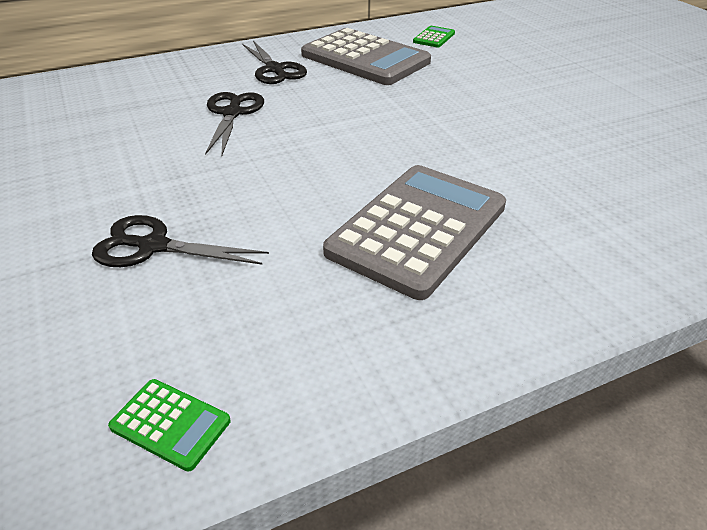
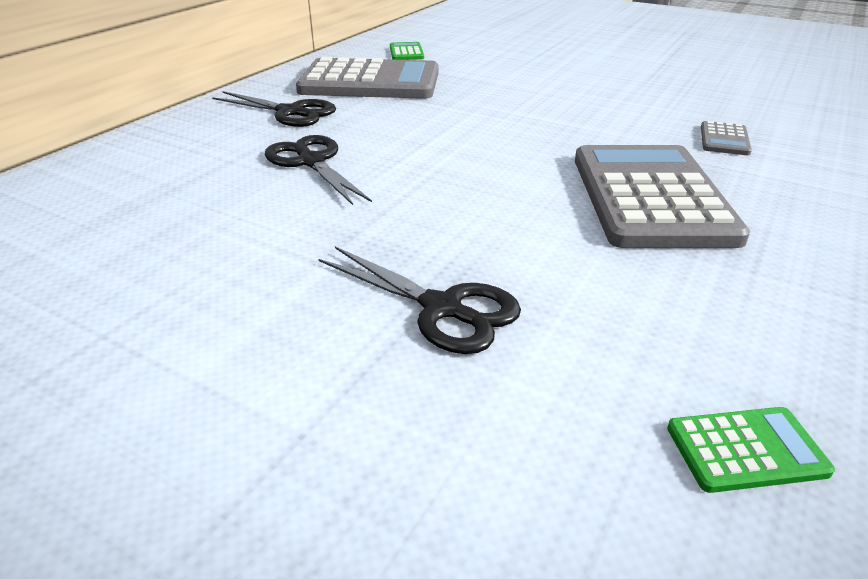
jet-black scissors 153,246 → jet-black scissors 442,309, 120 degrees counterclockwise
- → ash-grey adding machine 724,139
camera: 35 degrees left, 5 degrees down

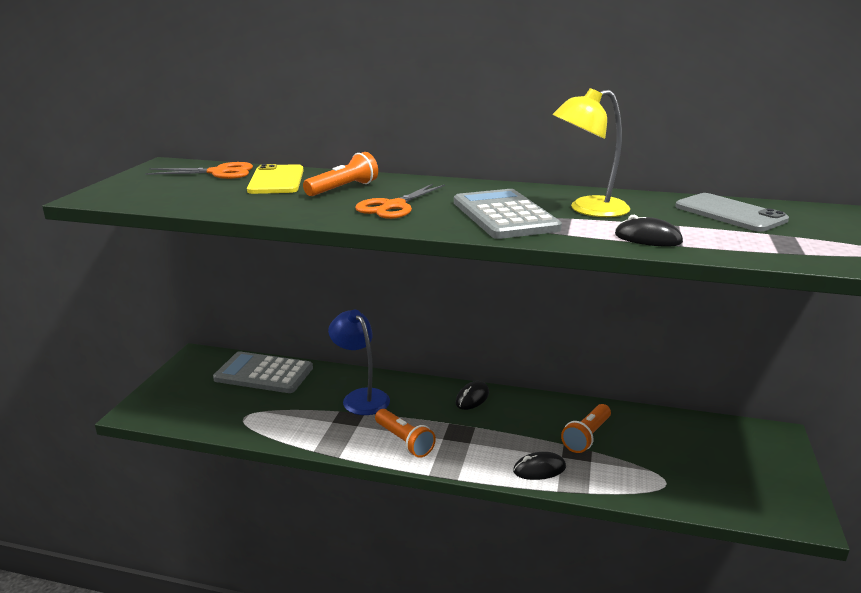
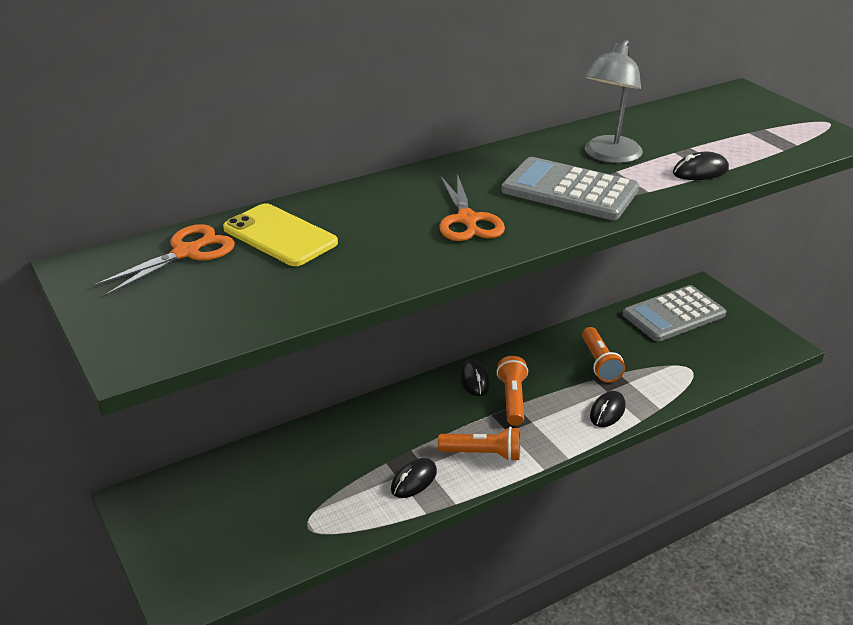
- → jet-black PC mouse 414,480
bright orange torch 343,189 → bright orange torch 512,399, relocated
golden lamp 588,209 → ash-grey lamp 608,156
ash-grey adding machine 264,374 → ash-grey adding machine 674,314, relocated
blue lamp 361,397 → -
ash-grey smartphone 730,213 → -
camera: 45 degrees left, 10 degrees up

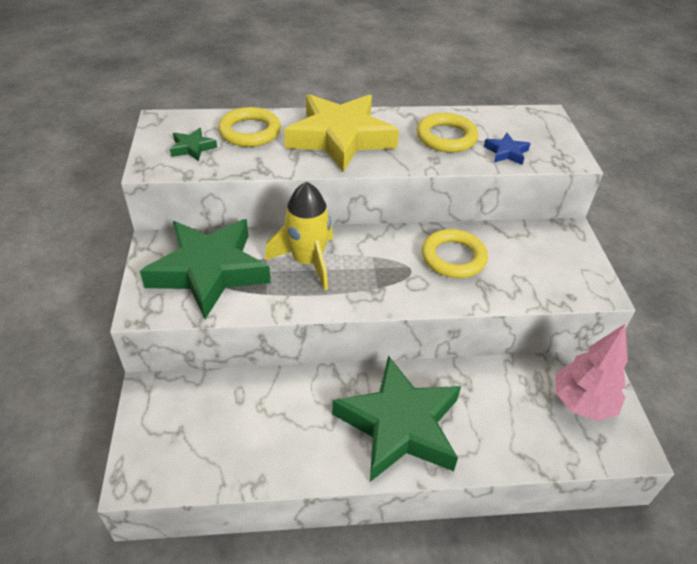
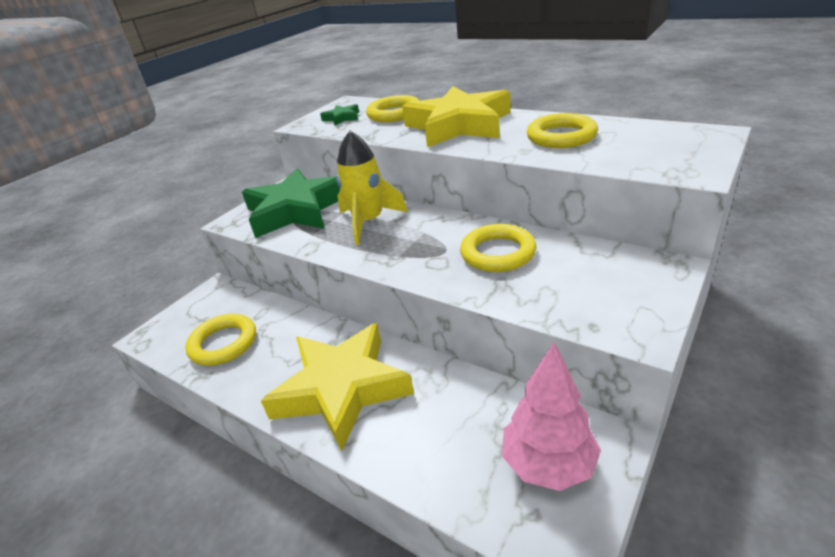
- → golden torus 223,343
leaf-green star shape 400,425 → golden star shape 341,389
blue star shape 506,152 → -
camera: 45 degrees right, 10 degrees down

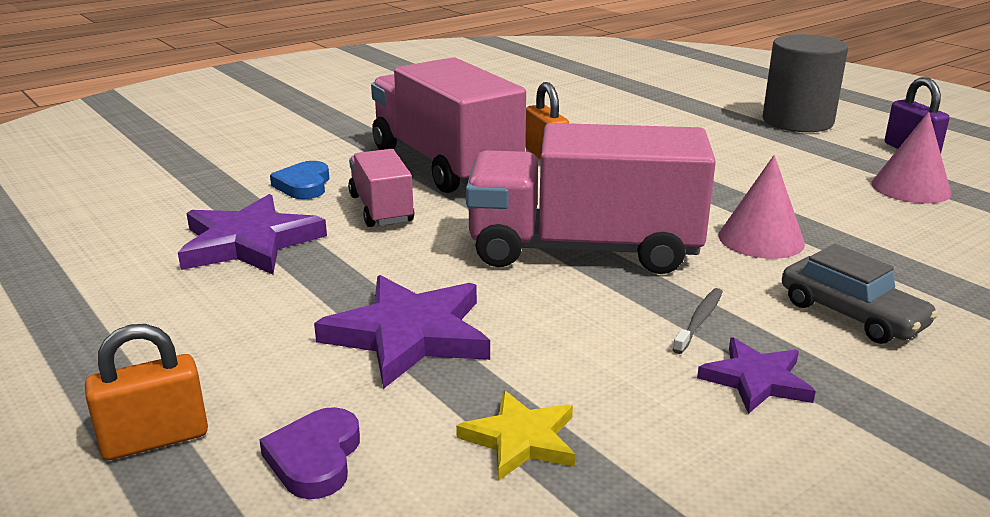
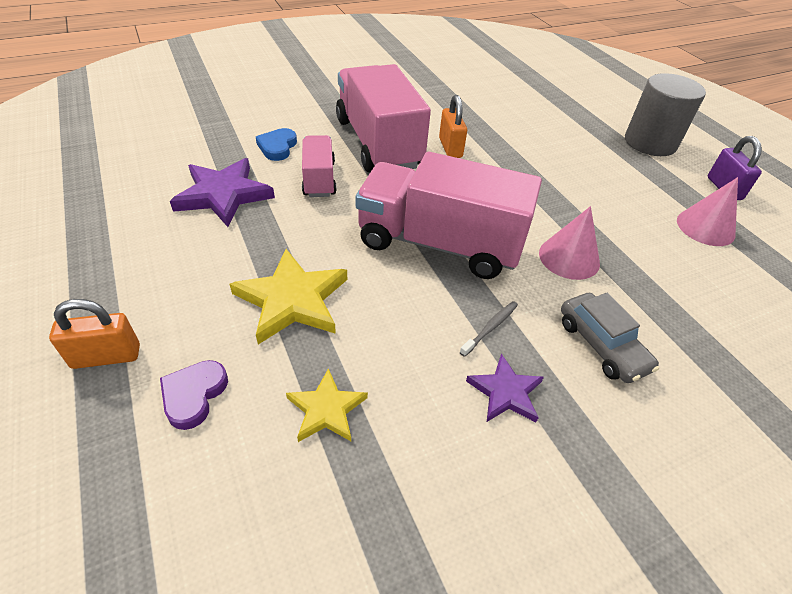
violet star shape 409,335 → golden star shape 292,300
camera: 10 degrees right, 20 degrees up

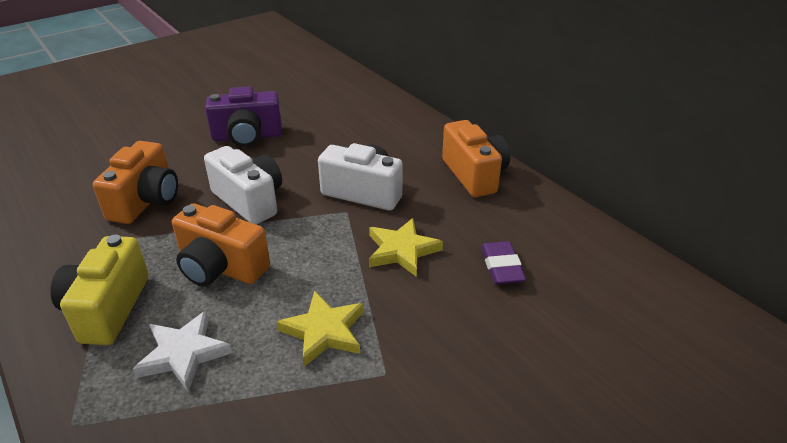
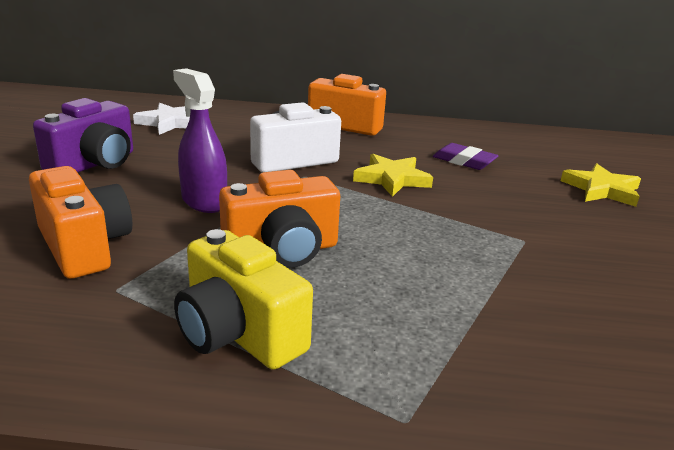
white star shape 183,354 → white star shape 170,123, relocated
white compact camera 249,200 → violet spray cleaner 204,201
golden star shape 324,331 → golden star shape 601,190, relocated
camera: 50 degrees left, 10 degrees down

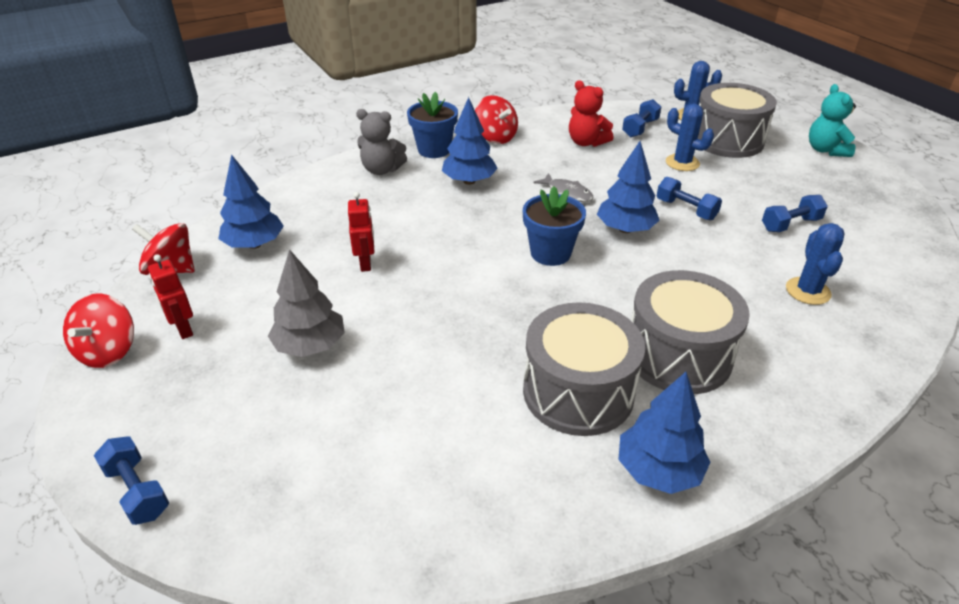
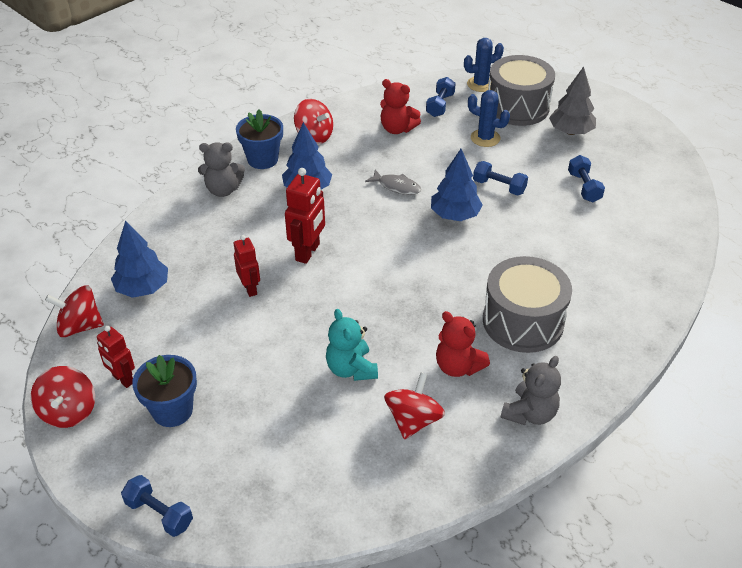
blue plant pot 550,253 → blue plant pot 172,410, relocated
- → red robot figure 308,252
teal teddy 826,150 → teal teddy 351,369, relocated
- → red toy top 413,420
ash-grey drum 578,392 → red teddy 458,366
blue fir tree 658,470 → ash-grey teddy 530,413
ash-grey fir tree 310,345 → ash-grey fir tree 570,131, relocated
blue free weight 790,224 → blue free weight 584,187, 60 degrees counterclockwise
blue prickly plant 808,291 → -
camera: 15 degrees left, 5 degrees up

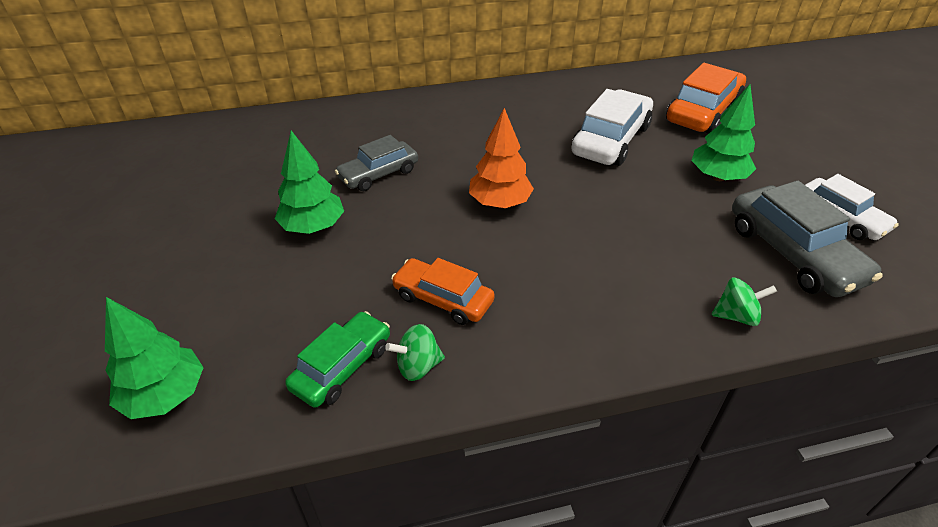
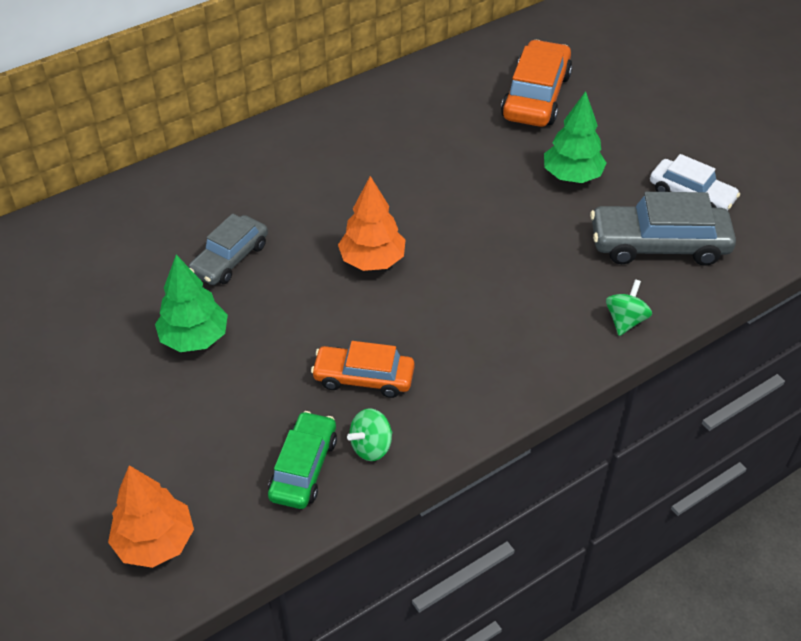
leaf-green fir tree 165,395 → bright orange fir tree 155,542
ash-grey car 793,253 → ash-grey car 658,244, 135 degrees clockwise
leaf-green toy top 736,316 → leaf-green toy top 625,320, 45 degrees counterclockwise
white car 611,140 → -
camera: 20 degrees left, 5 degrees up

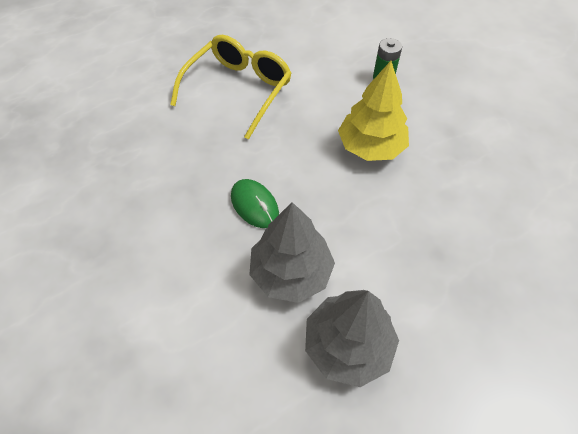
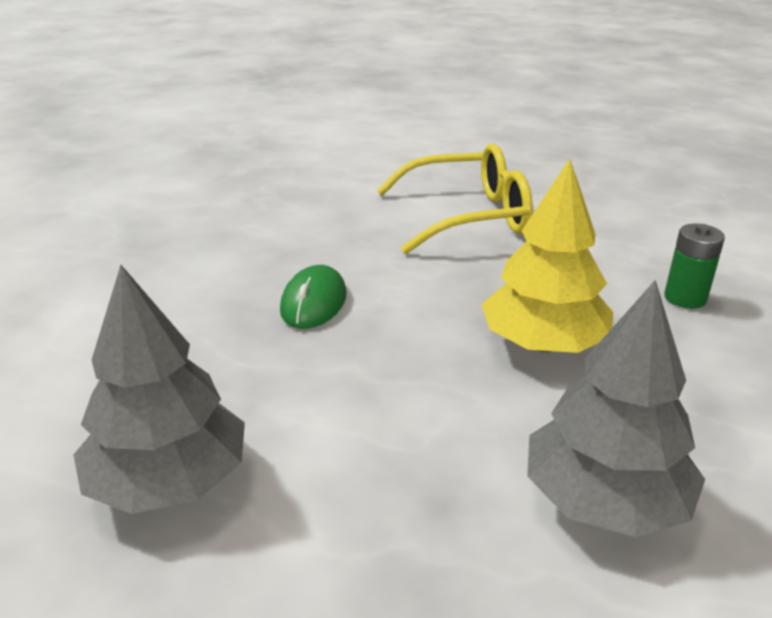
ash-grey fir tree 291,272 → ash-grey fir tree 604,500, relocated
camera: 50 degrees right, 25 degrees down

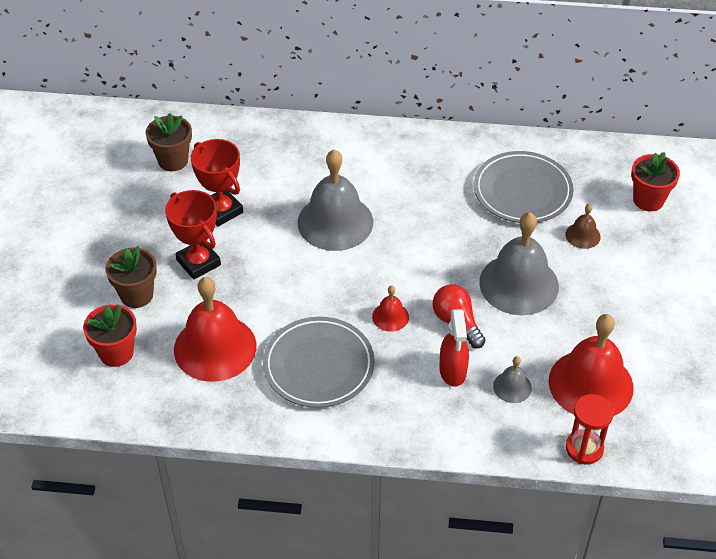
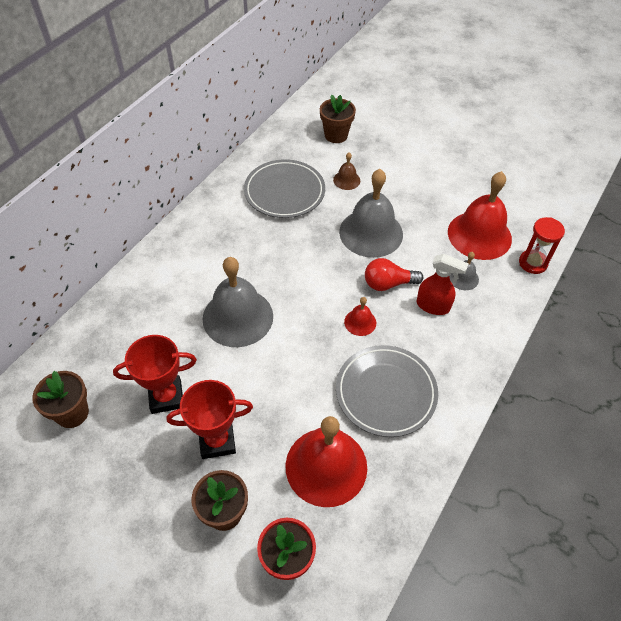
red plant pot 648,200 → brown plant pot 336,135
camera: 65 degrees left, 5 degrees up

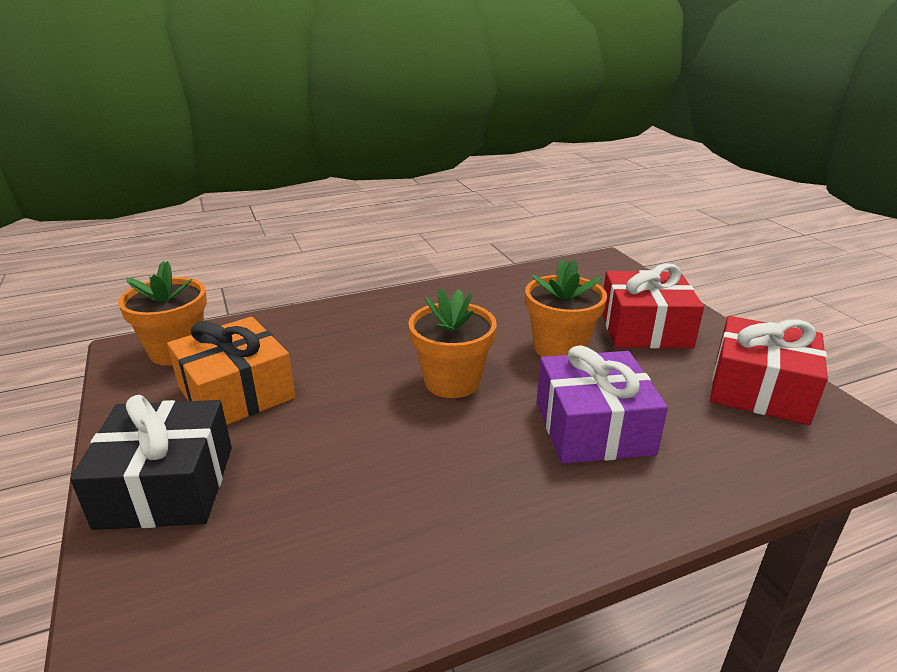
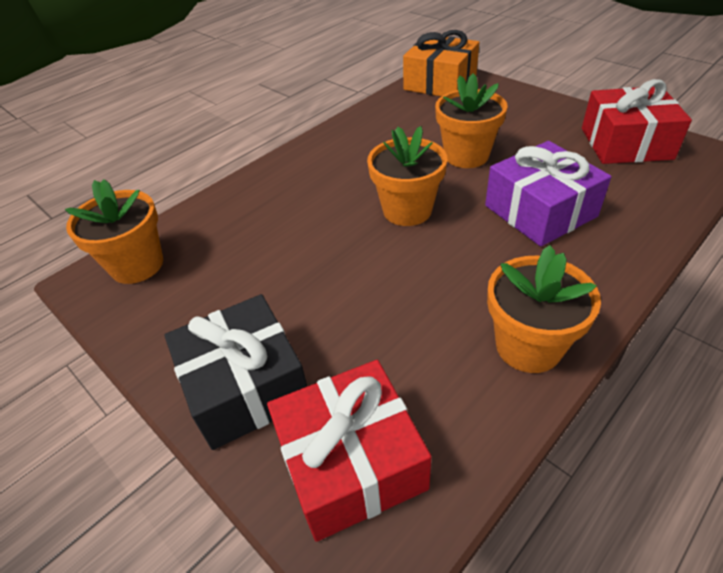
red present 645,328 → red present 351,462, relocated
bright orange present 236,392 → bright orange present 440,82, relocated
- → bright orange plant pot 528,346
camera: 20 degrees left, 15 degrees up

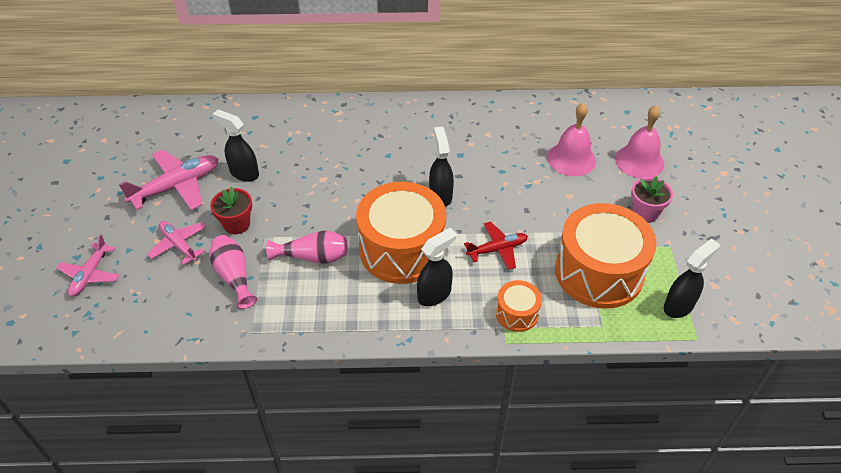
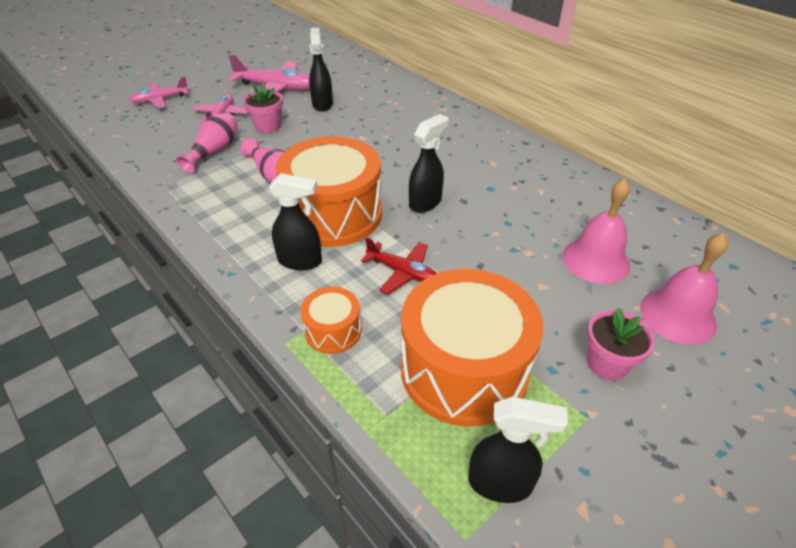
red plant pot 236,224 → rose-pink plant pot 268,126
camera: 50 degrees right, 5 degrees down

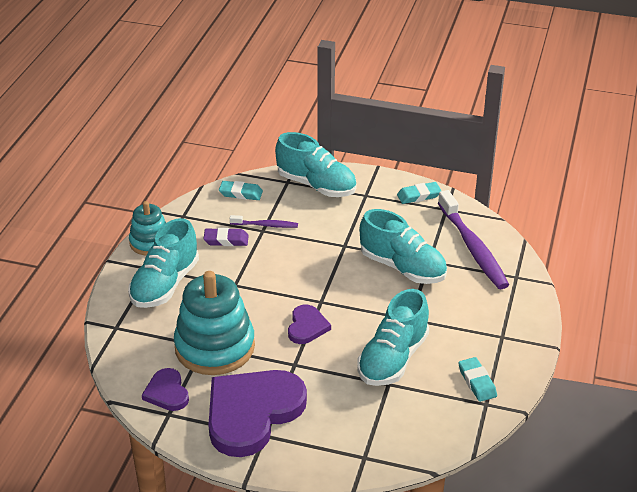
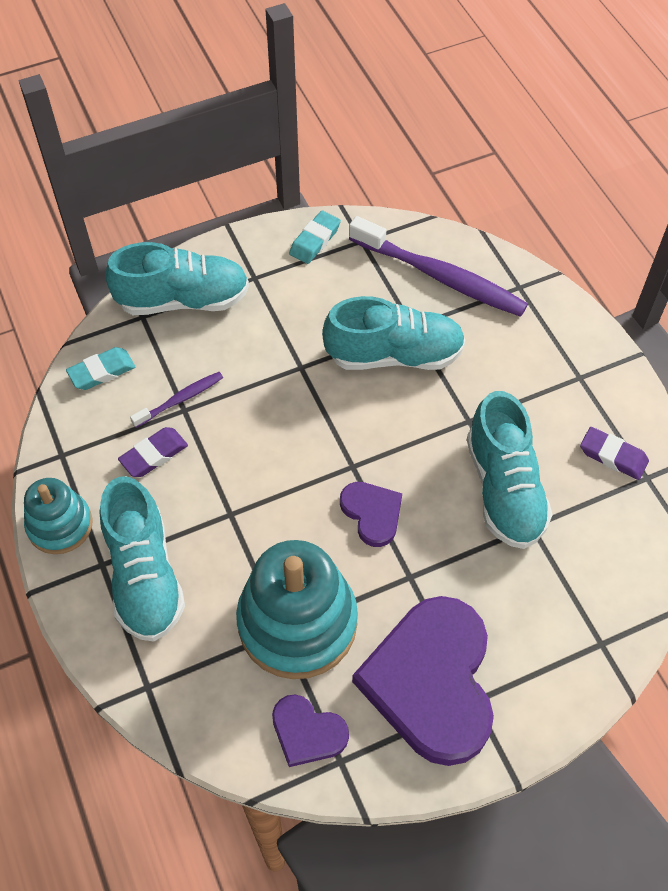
teal pencil eraser 477,382 → violet pencil eraser 613,456
camera: 40 degrees left, 20 degrees up

